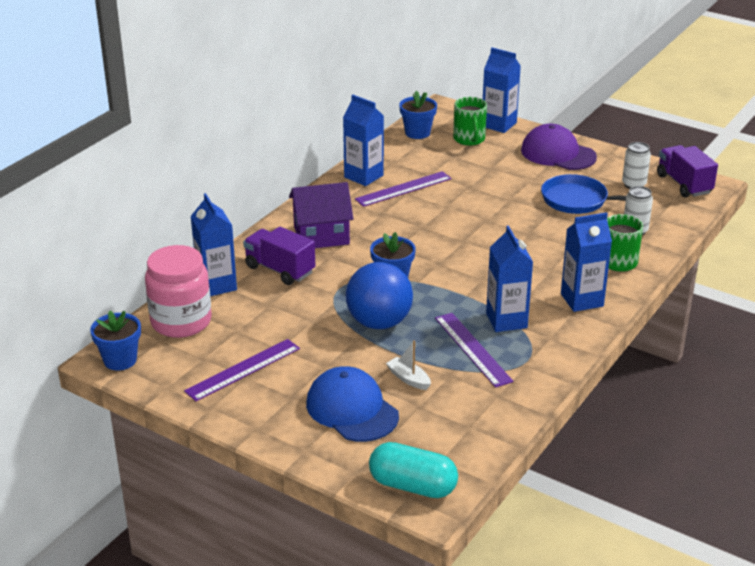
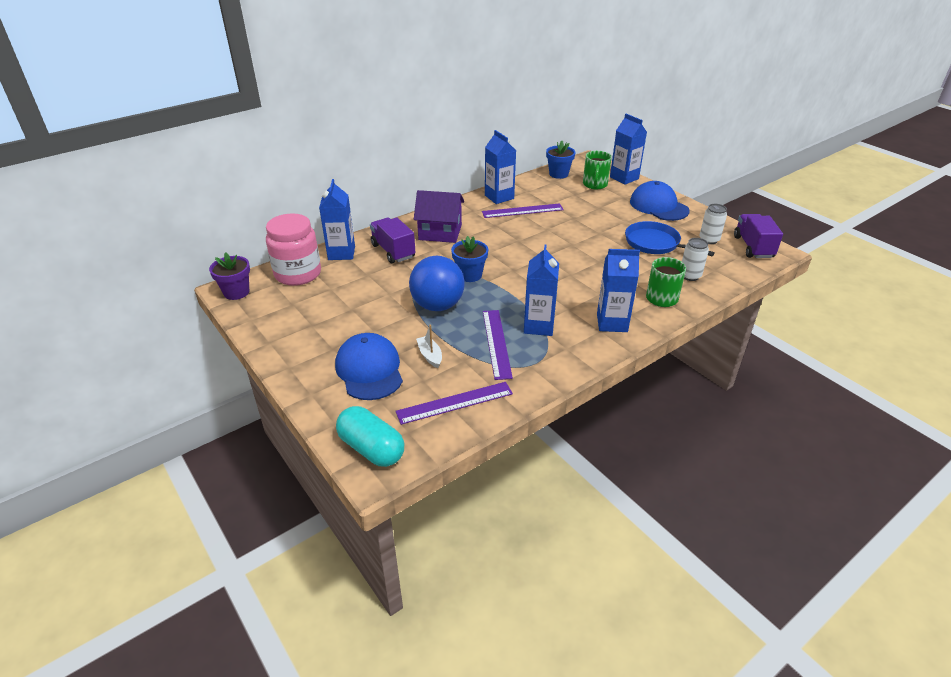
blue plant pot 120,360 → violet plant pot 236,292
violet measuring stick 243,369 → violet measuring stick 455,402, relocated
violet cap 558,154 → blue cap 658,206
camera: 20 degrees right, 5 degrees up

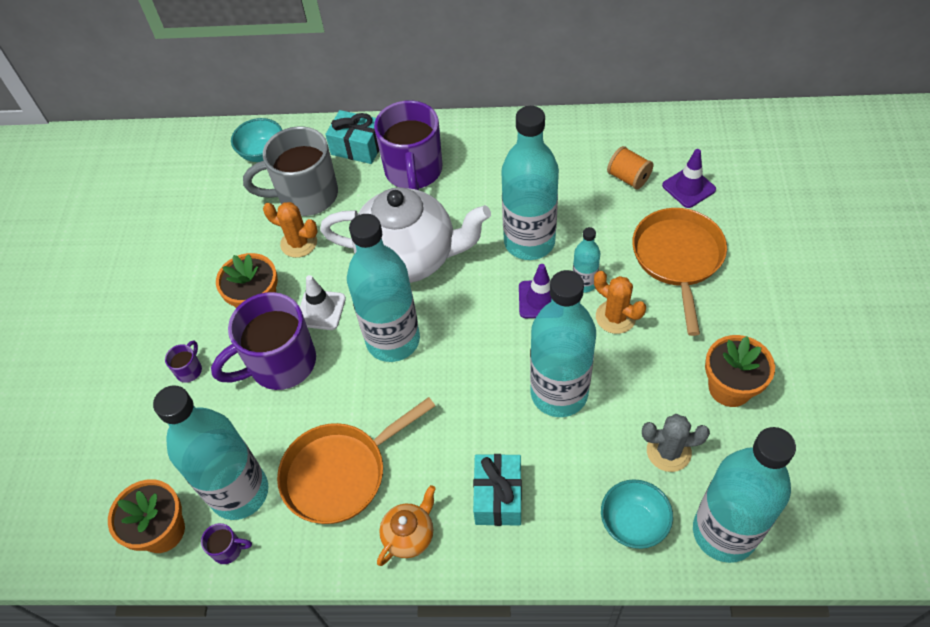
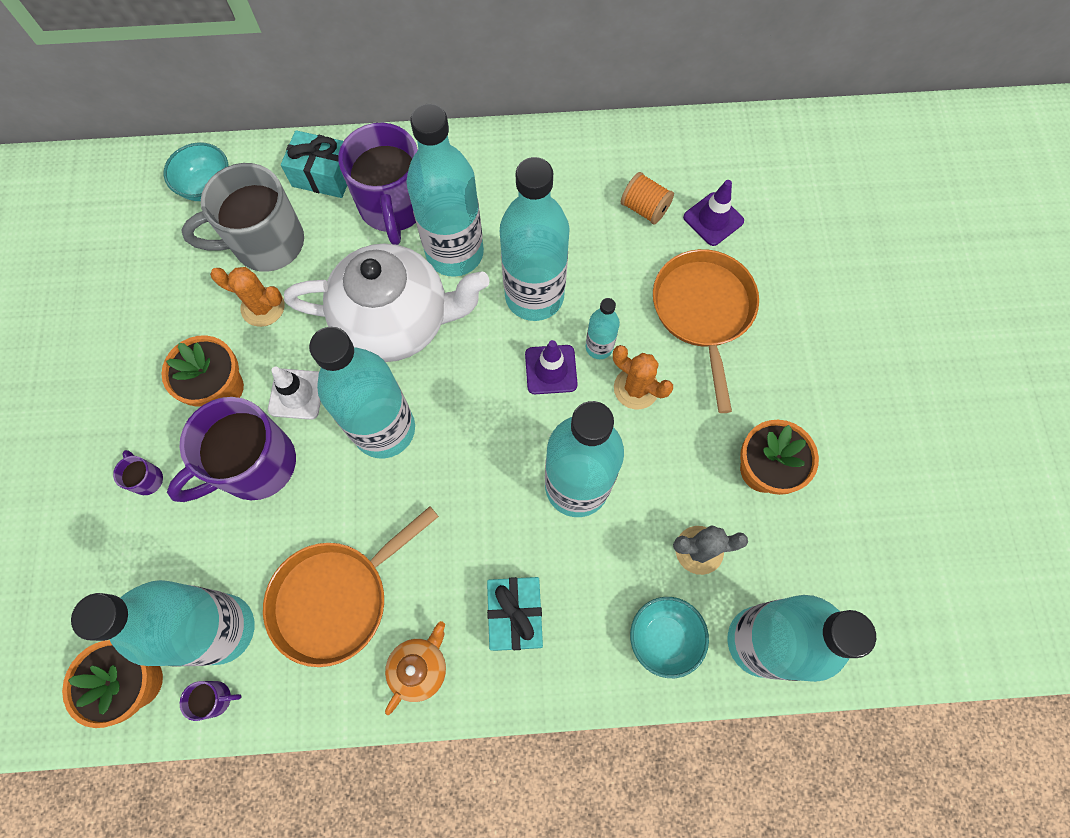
violet tea mug 189,370 → violet tea mug 147,479, 45 degrees counterclockwise
- → teal flask 455,253
camera: 10 degrees left, 15 degrees up

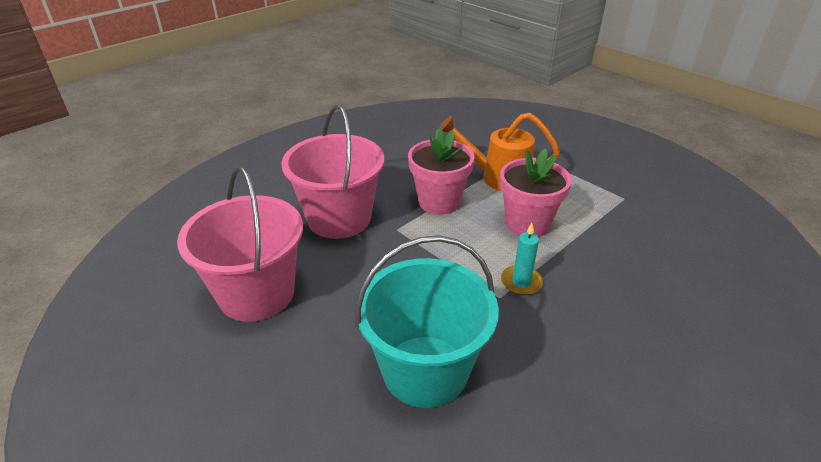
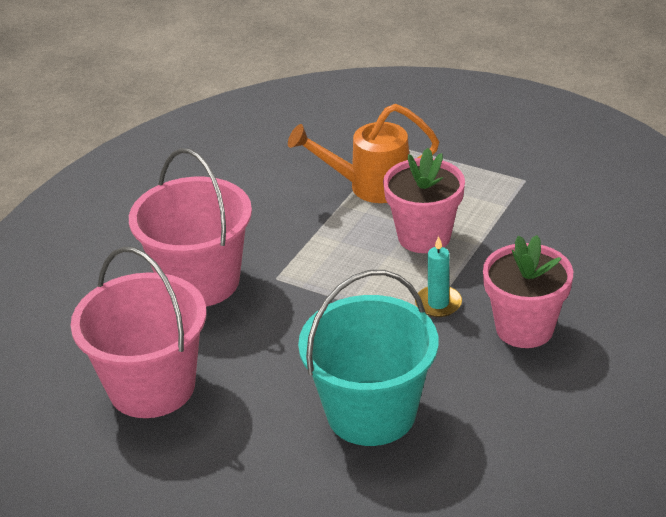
rose-pink plant pot 439,202 → rose-pink plant pot 524,328, relocated
camera: 15 degrees left, 0 degrees up

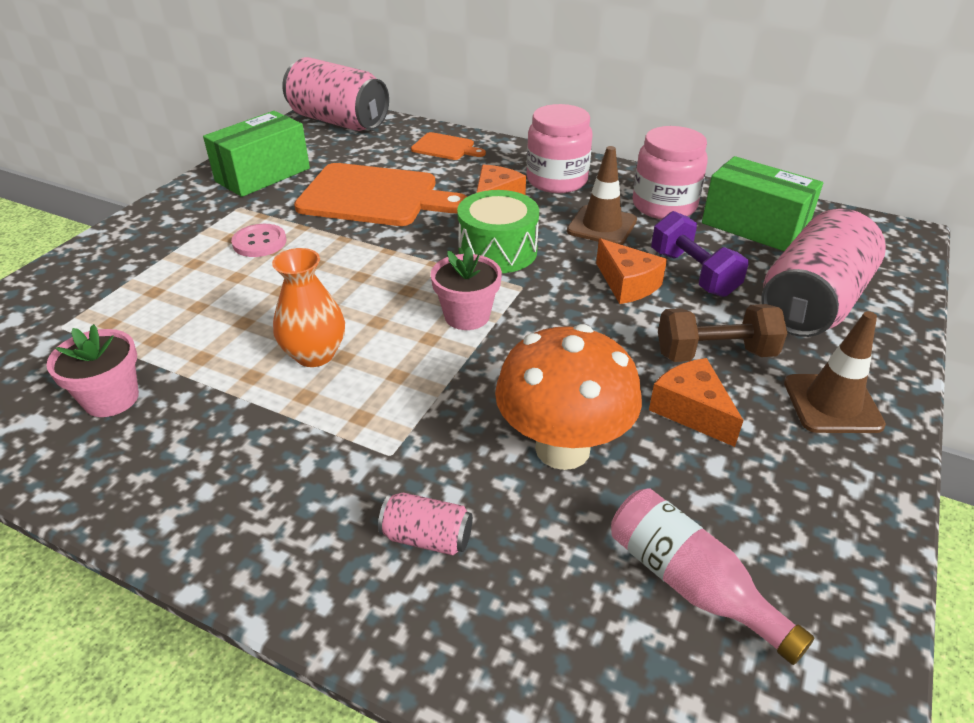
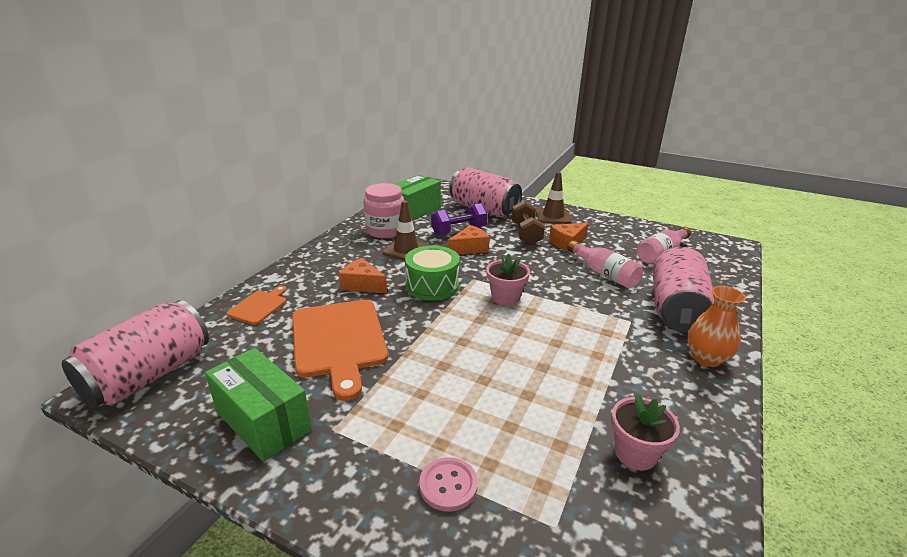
bright orange cutting board 374,196 → bright orange cutting board 339,341, 150 degrees clockwise
rose-pink button 259,242 → rose-pink button 448,485, relocated
bright orange fungus 562,448 → rose-pink flask 604,274
rose-pink tin 427,537 → rose-pink tin 676,309, x2.33
bright orange tall vase 315,354 → bright orange tall vase 706,358, relocated
rose-pink preserve jar 557,180 → -
camera: 90 degrees left, 10 degrees down

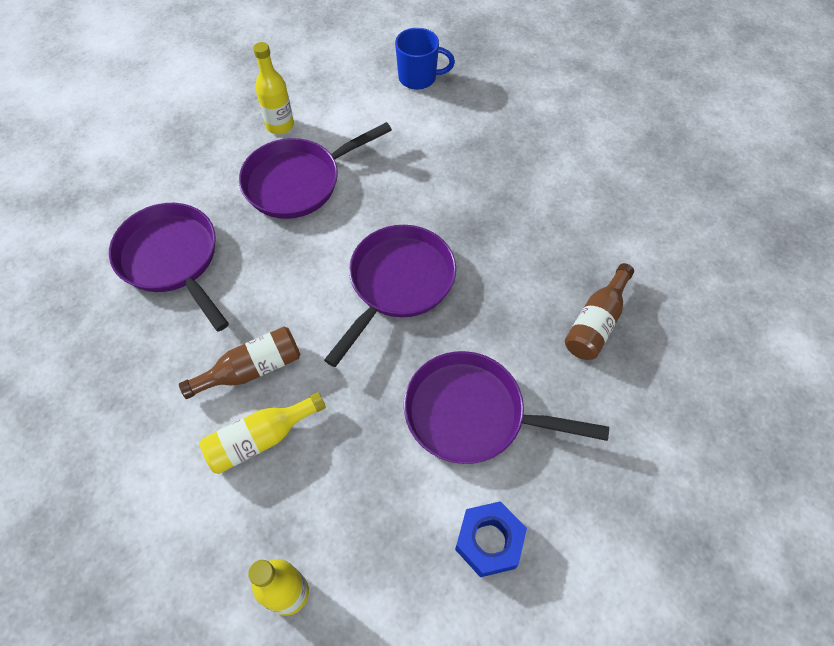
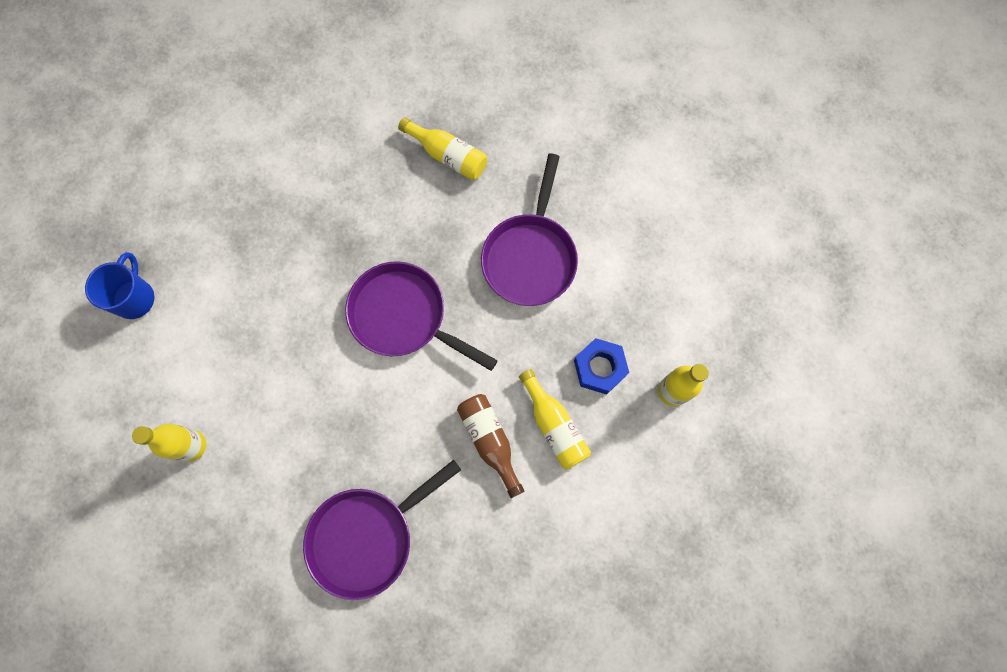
brown flask 596,322 → golden flask 448,156
blue hex nut 489,541 → blue hex nut 599,368, relocated
violet skillet 298,182 → -
camera: 90 degrees left, 15 degrees up

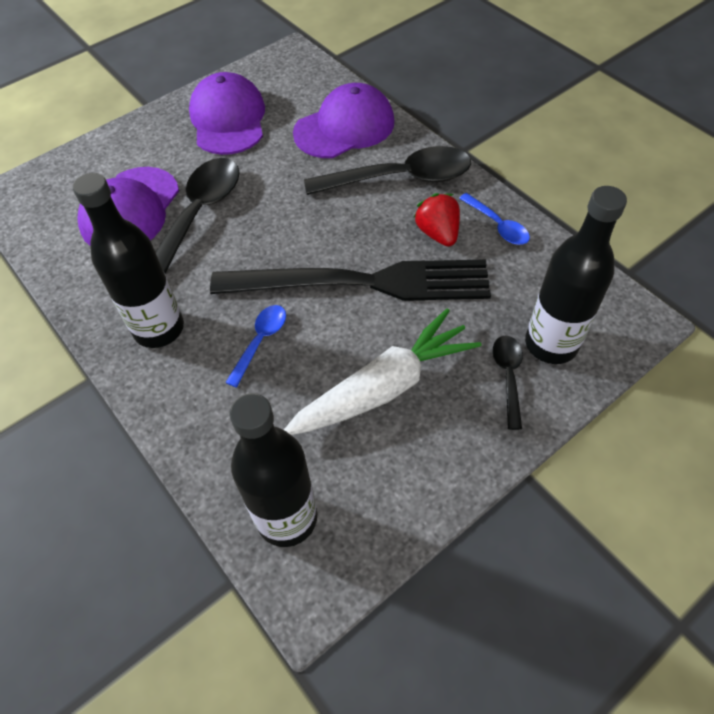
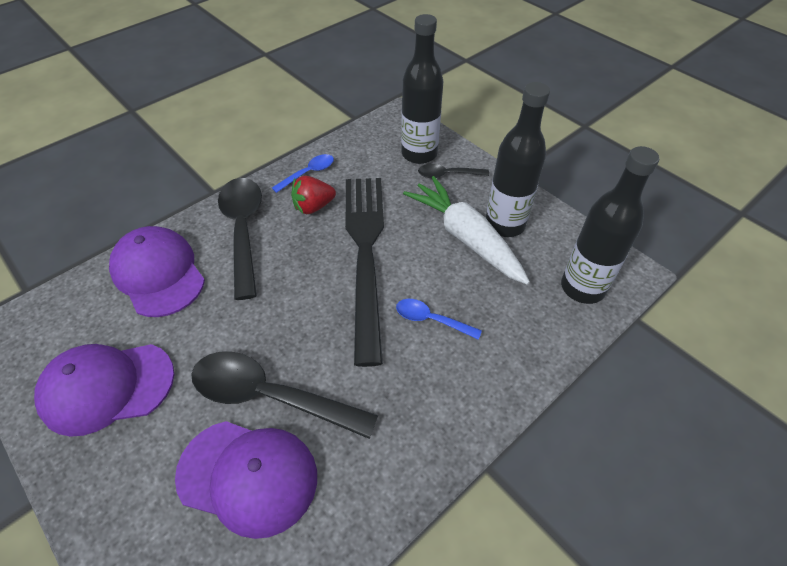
jet-black flask 159,329 → jet-black flask 505,224, relocated
camera: 95 degrees left, 5 degrees down

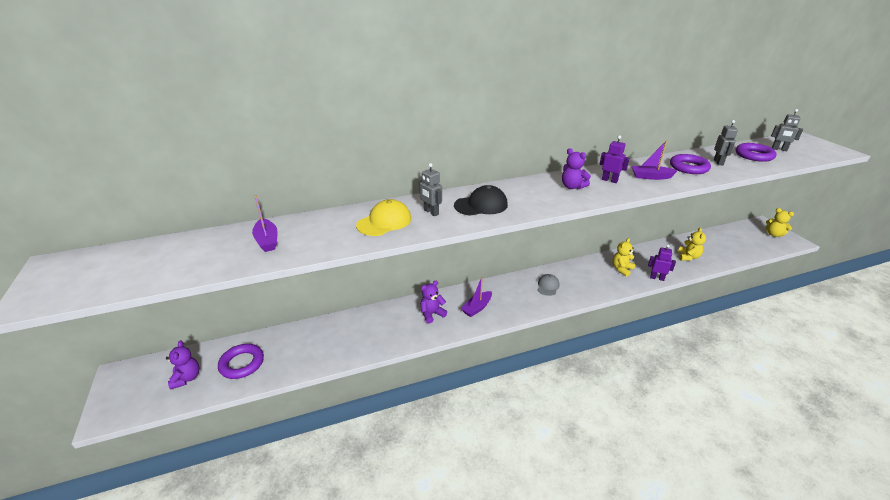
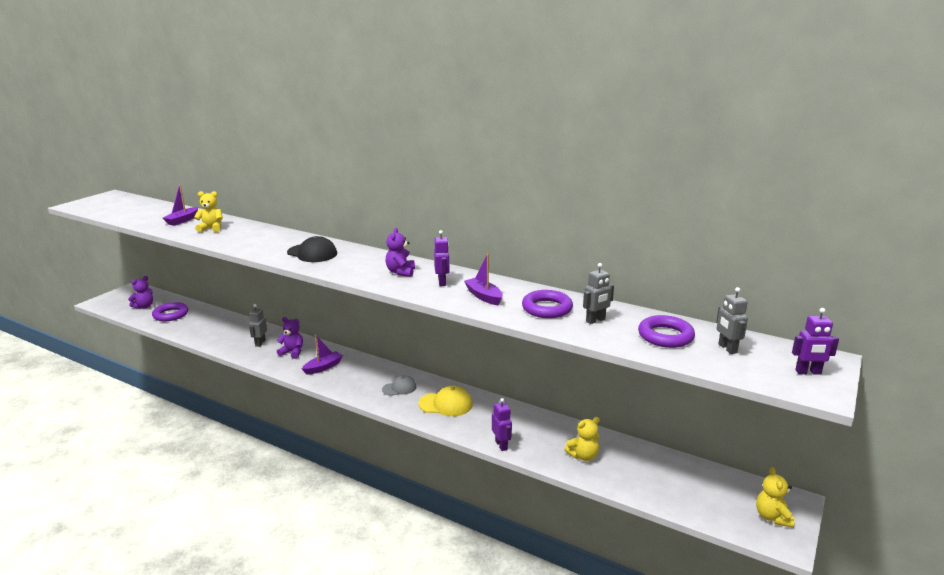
golden teddy 621,269 → golden teddy 211,228, relocated
ash-grey robot figure 431,212 → ash-grey robot figure 260,343, relocated
violet sailboat 477,308 → violet sailboat 323,367, 135 degrees clockwise
golden cap 384,222 → golden cap 446,404, relocated
- → violet robot figure 808,372
camera: 50 degrees right, 10 degrees down

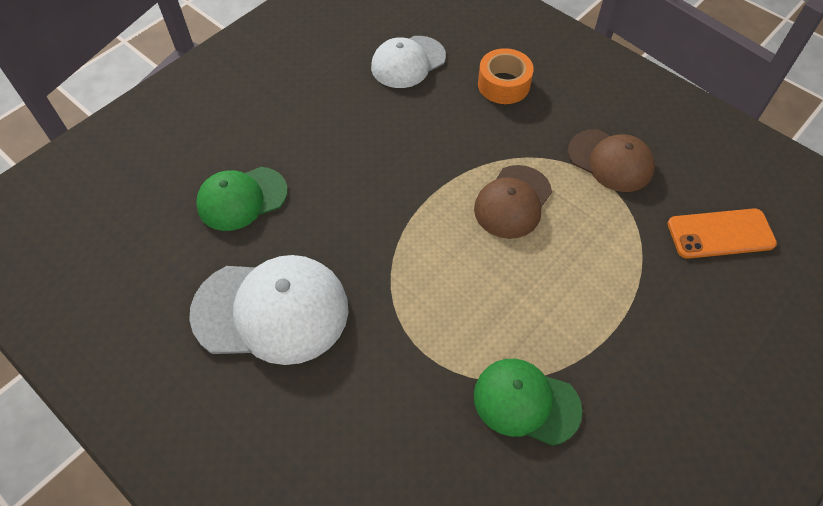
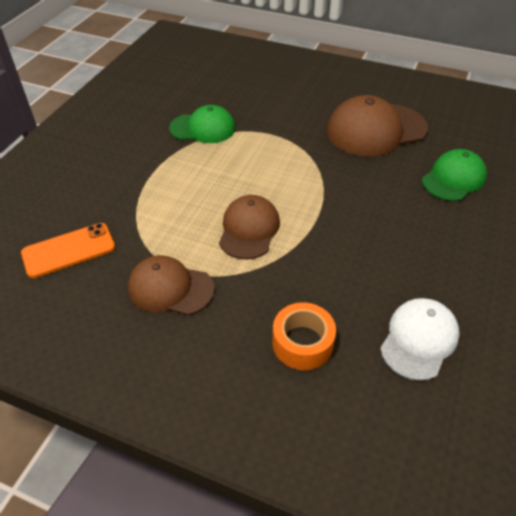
white cap 271,311 → brown cap 376,130
camera: 160 degrees right, 10 degrees down

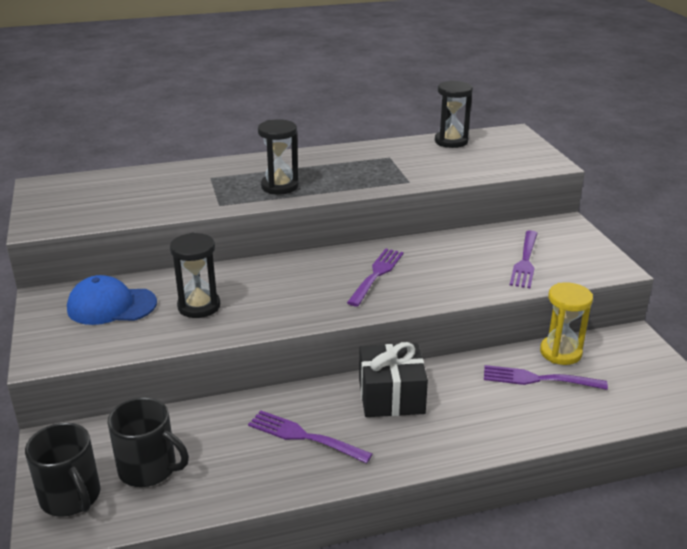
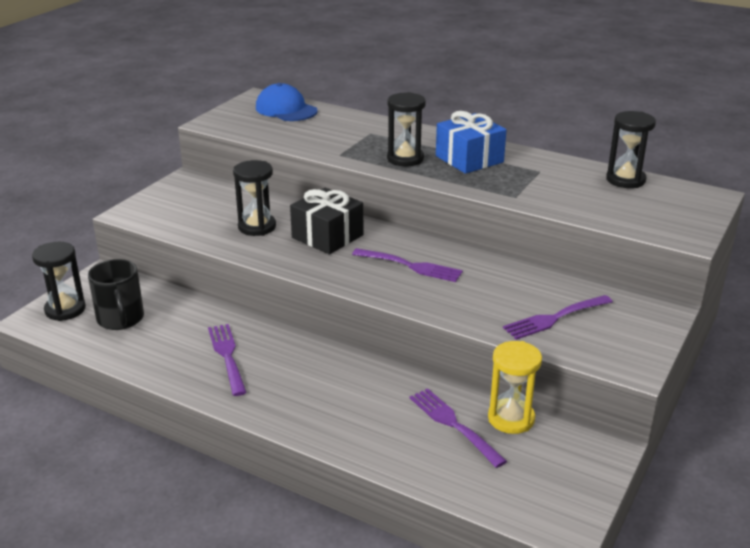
jet-black tea mug 71,497 → jet-black sandglass 65,309
blue cap 111,306 → blue cap 286,109, relocated
jet-black present 391,396 → jet-black present 327,236, relocated
violet table fork 376,274 → violet table fork 411,266, 45 degrees clockwise
- → blue present 469,159
camera: 45 degrees right, 0 degrees up

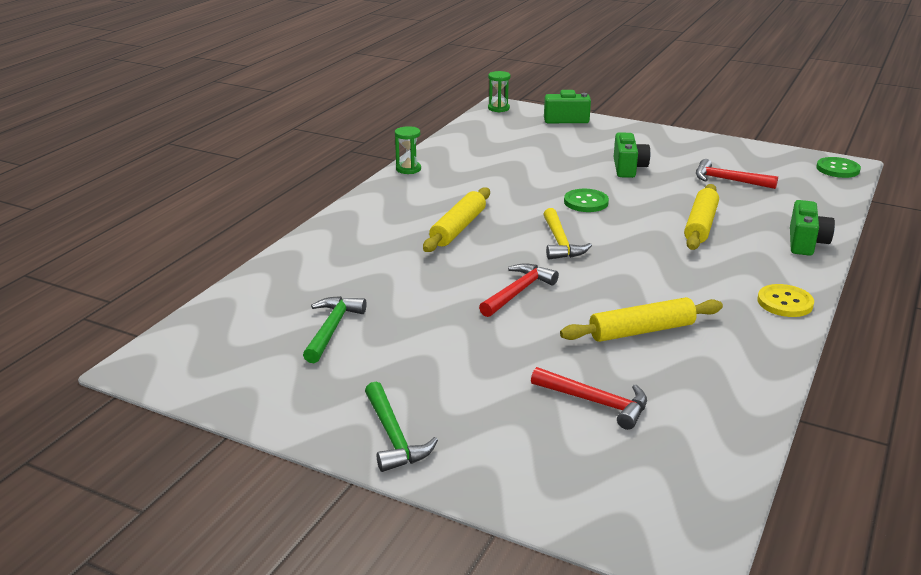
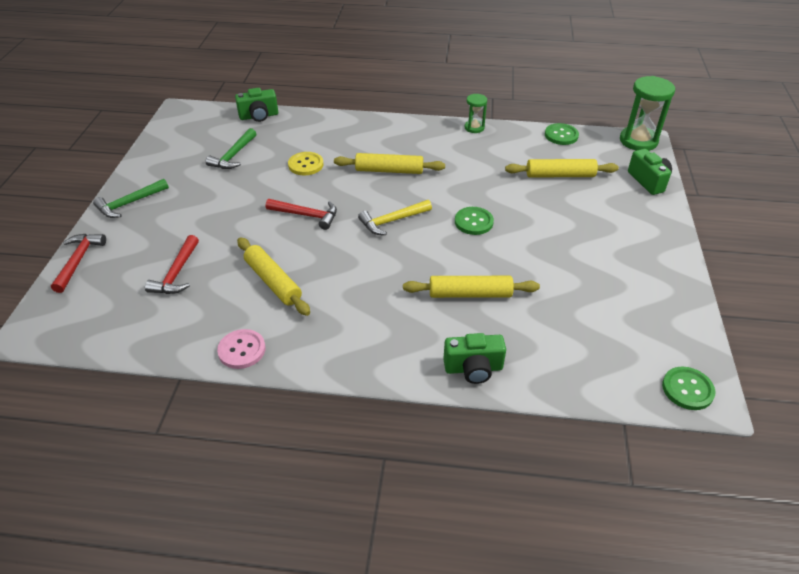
red claw hammer 728,180 → red claw hammer 78,261, relocated
leaf-green claw hammer 332,329 → leaf-green claw hammer 233,155, 120 degrees clockwise
- → rose-pink button 242,350
leaf-green compact camera 628,168 → leaf-green compact camera 259,116, relocated
golden button 785,302 → golden button 306,165, relocated
- → golden dough roller 560,175
- → leaf-green button 561,135
leaf-green sandglass 498,108 → leaf-green sandglass 638,141, x1.83
camera: 70 degrees right, 15 degrees up

